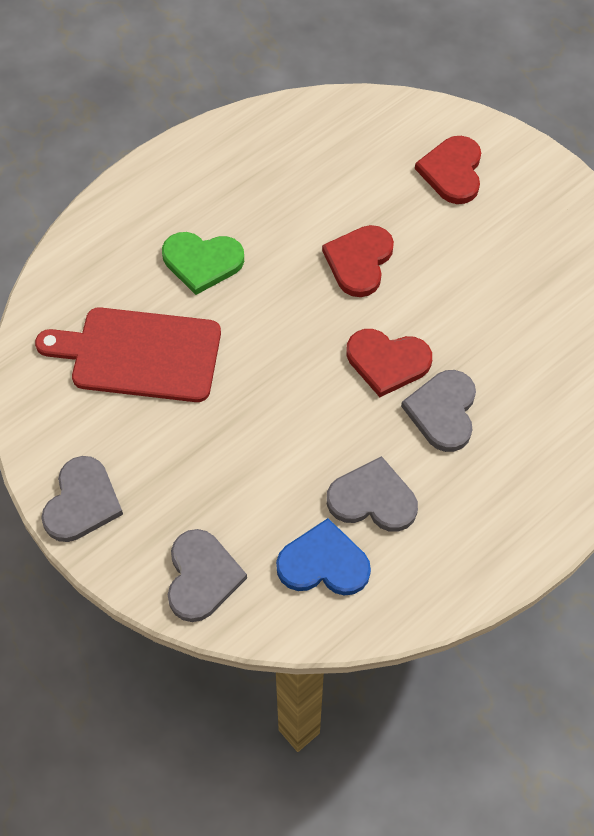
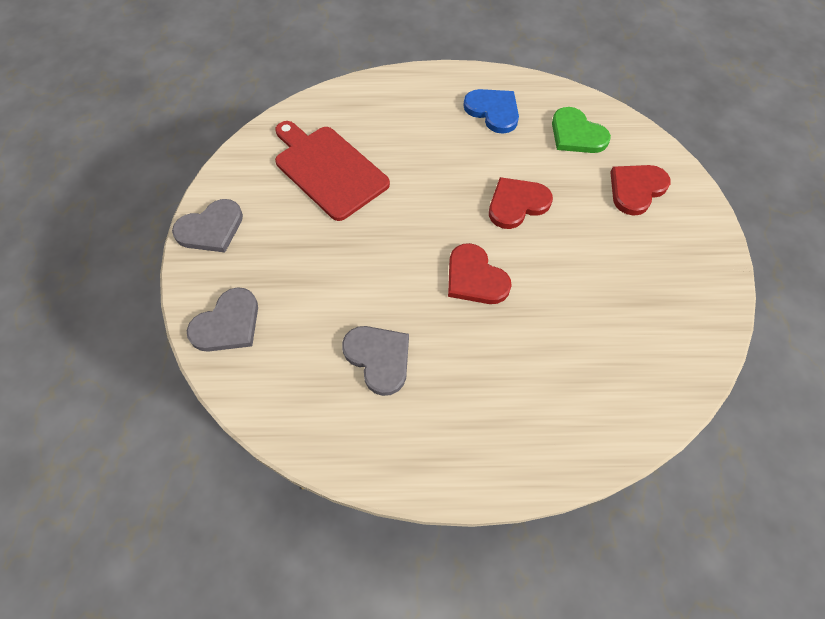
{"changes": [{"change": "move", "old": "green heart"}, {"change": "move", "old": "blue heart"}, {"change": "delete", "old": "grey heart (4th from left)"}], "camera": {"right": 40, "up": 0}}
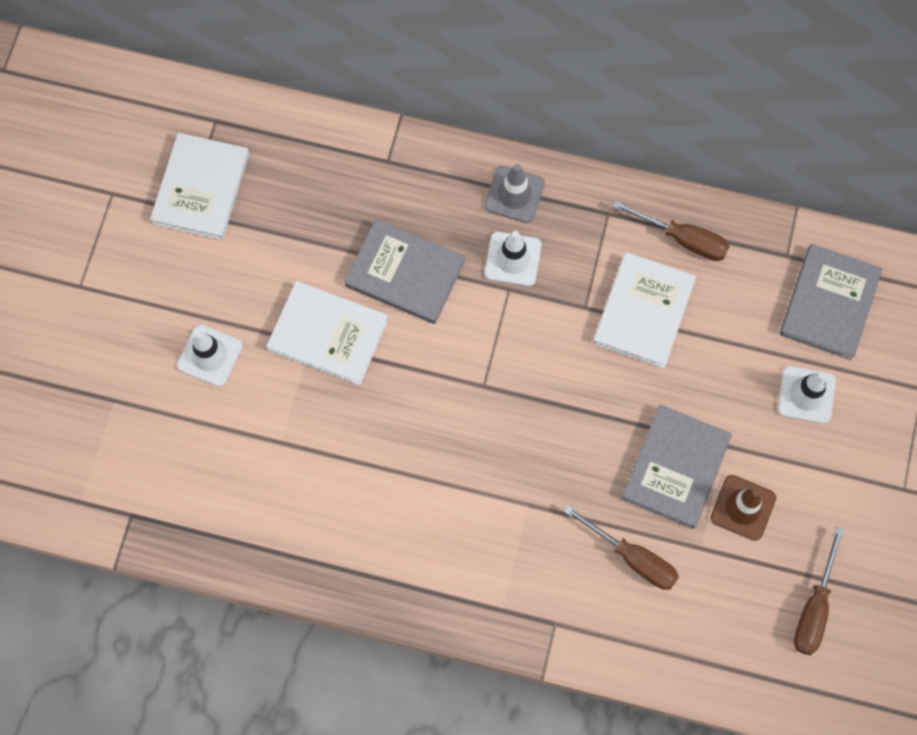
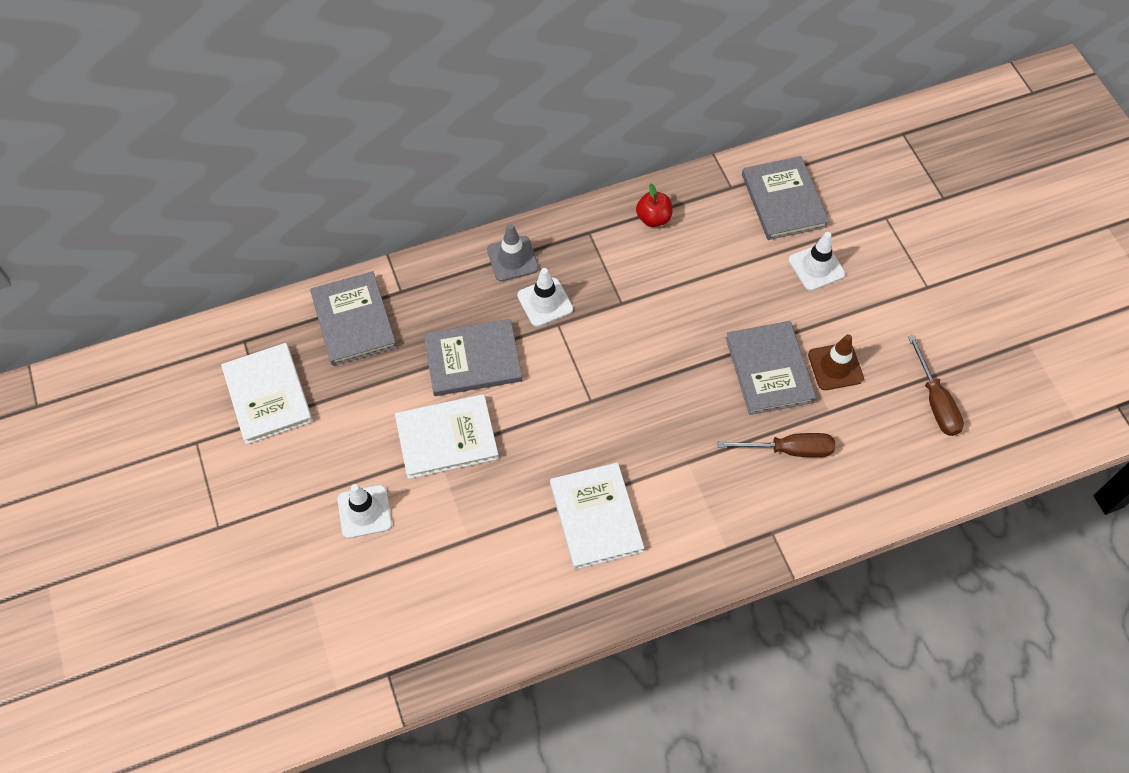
{"changes": [{"change": "move", "old": "white book (3rd from left)"}, {"change": "replace", "old": "brown screwdriver (2nd from left)", "new": "red apple"}, {"change": "insert", "new": "grey book (1st from left)"}], "camera": {"right": -35, "up": -10}}
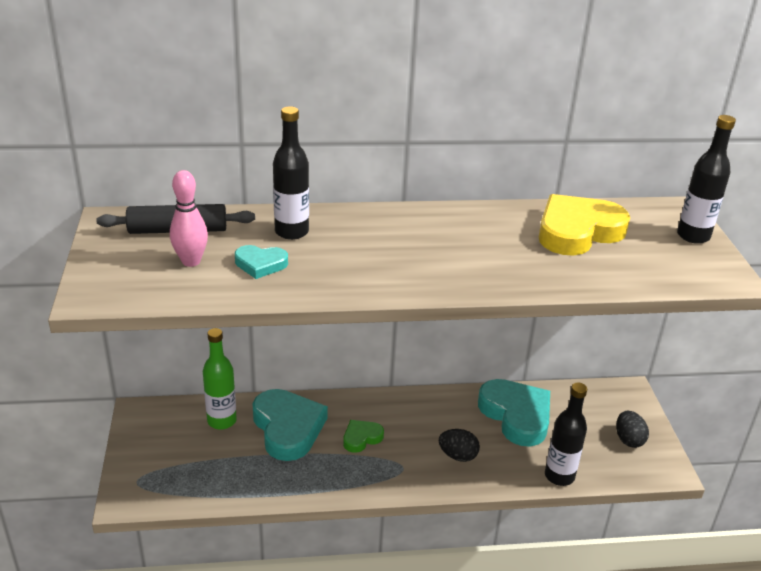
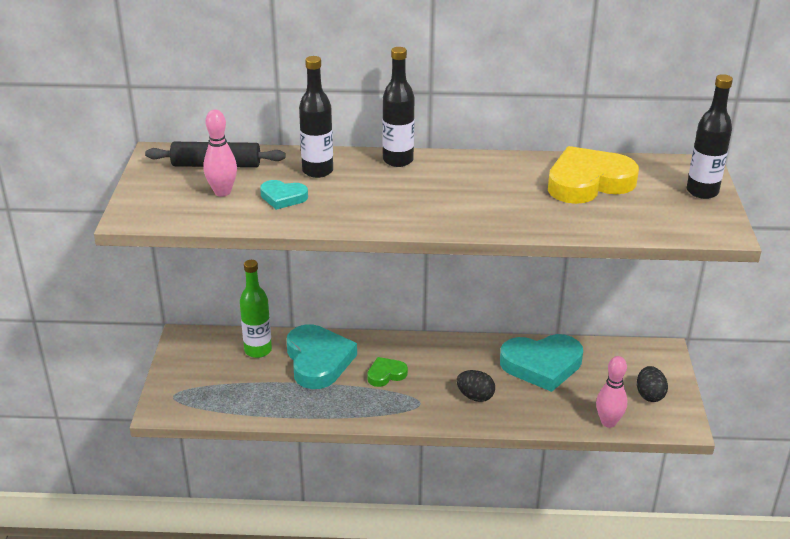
{"changes": [{"change": "rotate", "old": "turquoise heart (3rd from left)", "degrees": 105}, {"change": "move", "old": "black bottle (2nd from left)"}, {"change": "insert", "new": "pink bowling pin (2nd from left)"}], "camera": {"right": 10, "up": 0}}
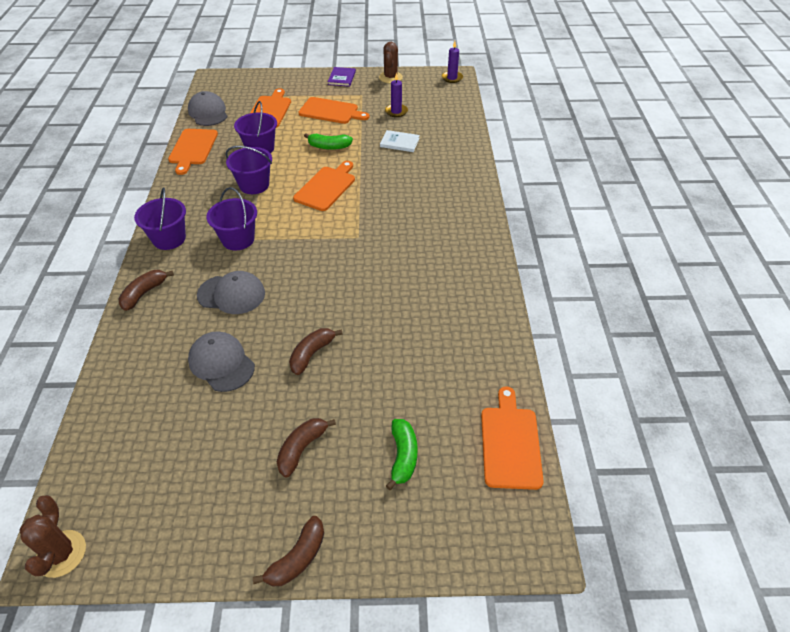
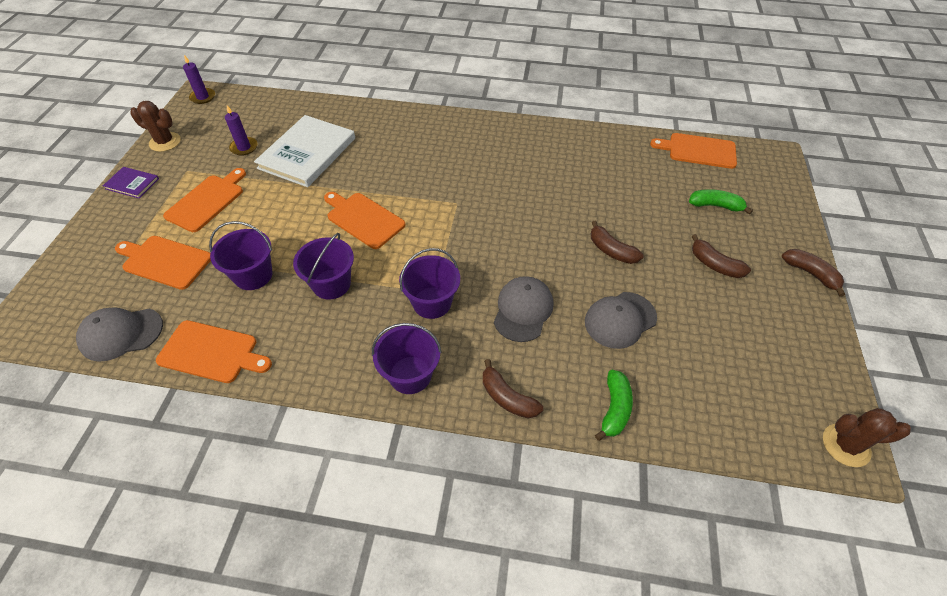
{"changes": [{"change": "move", "old": "green banana (1st from left)"}, {"change": "resize", "old": "white book", "factor": 2.11}], "camera": {"right": -80, "up": 5}}
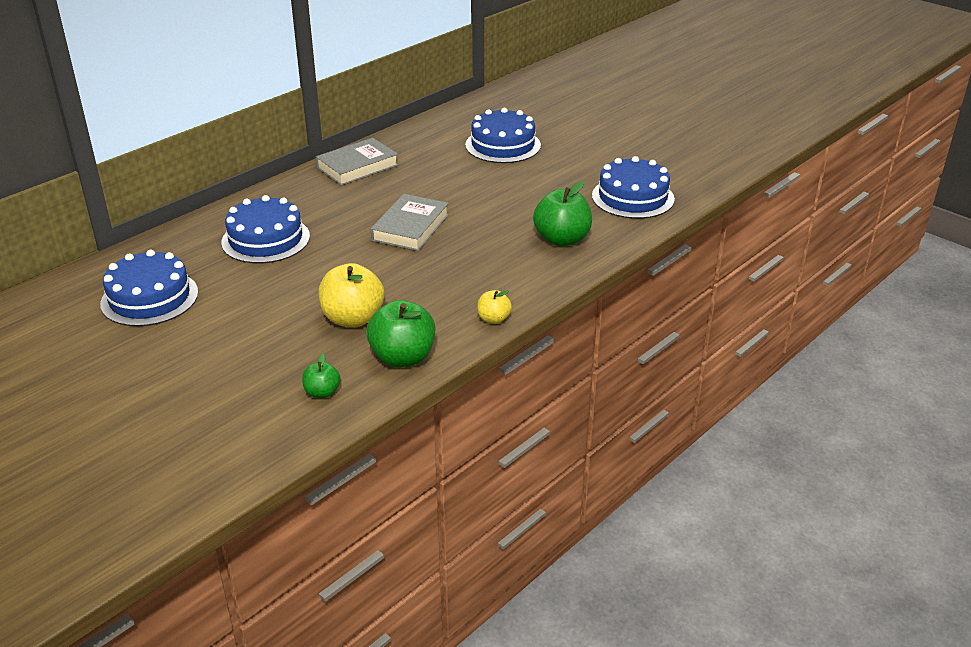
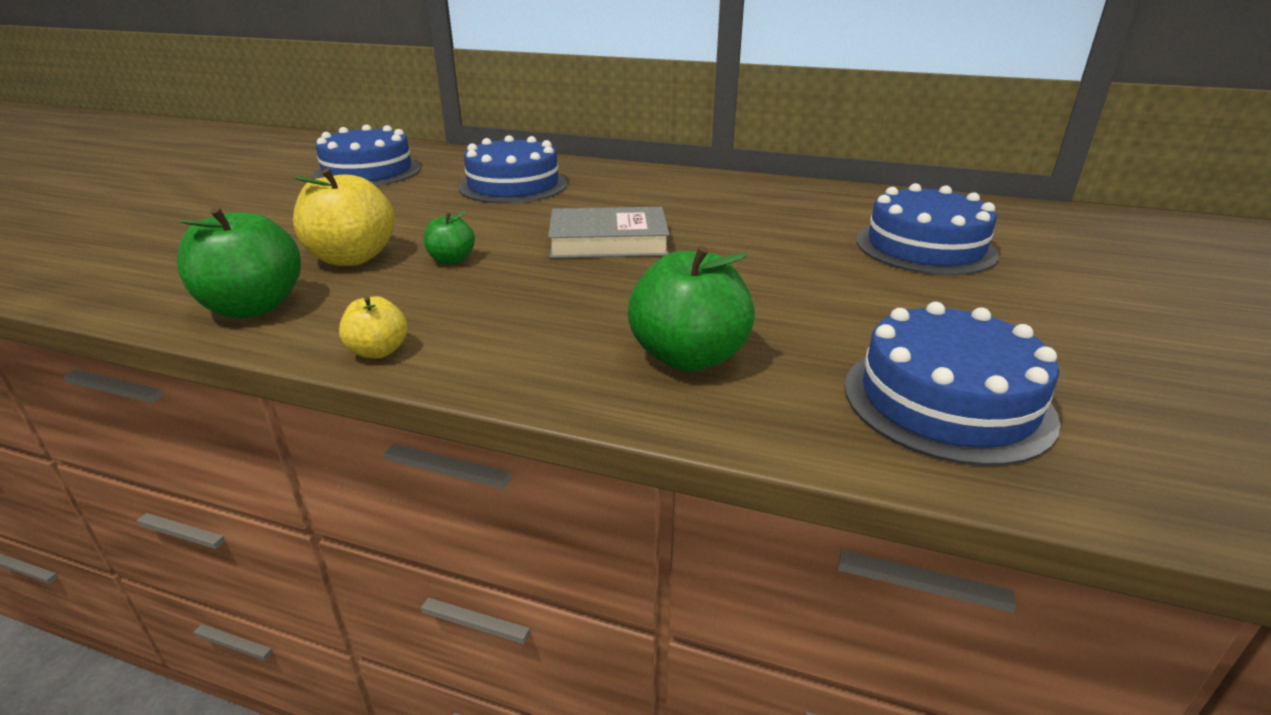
{"changes": [{"change": "move", "old": "green apple (1st from left in the first image)", "new": "green apple (2nd from left)"}, {"change": "delete", "old": "grey book (1st from left)"}], "camera": {"right": 65, "up": -5}}
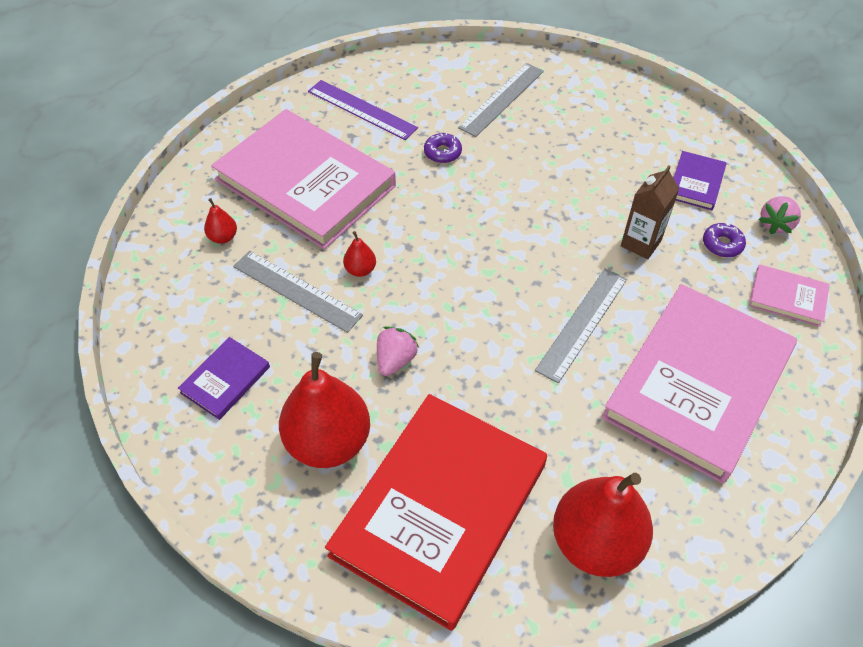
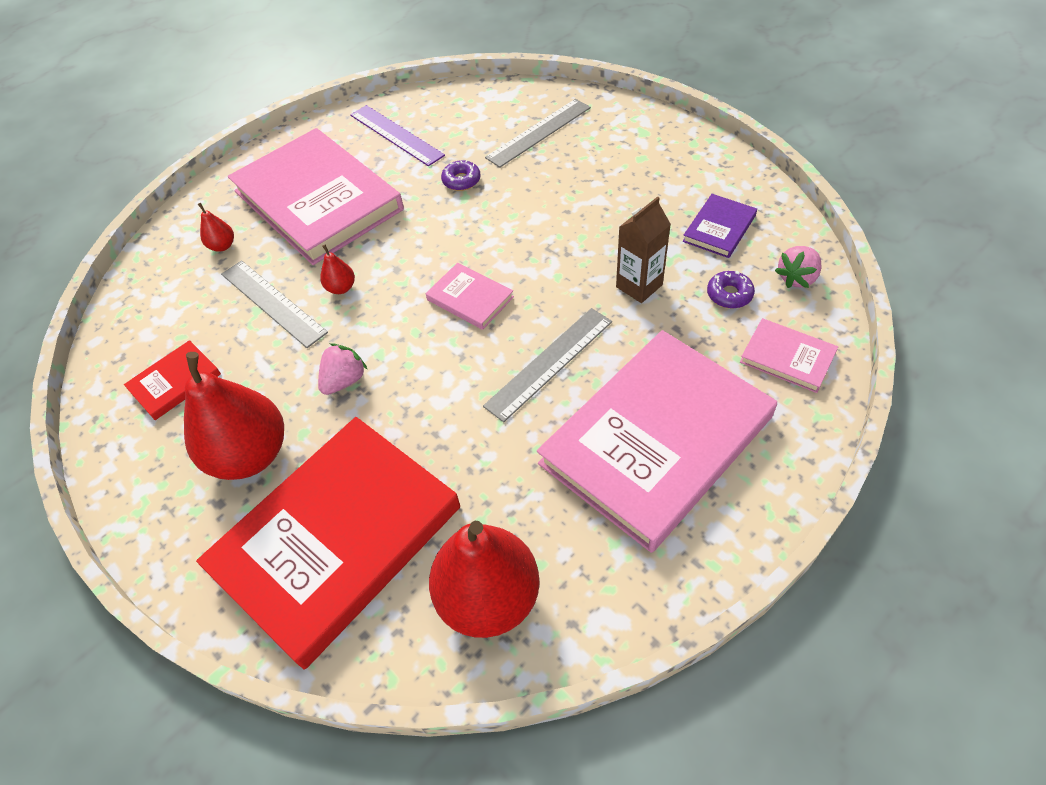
{"changes": [{"change": "recolor", "old": "purple book (1st from left)", "new": "red book (1st from left)"}, {"change": "insert", "new": "pink book (2nd from left)"}], "camera": {"right": 15, "up": 0}}
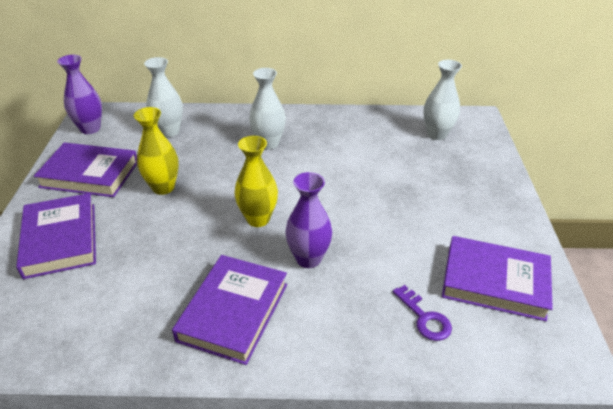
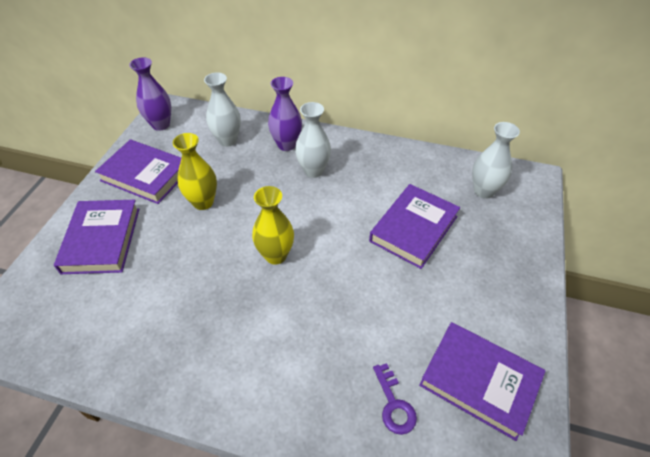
{"changes": [{"change": "move", "old": "purple book (3rd from left)"}, {"change": "move", "old": "purple vase (2nd from left)"}], "camera": {"right": 15, "up": 10}}
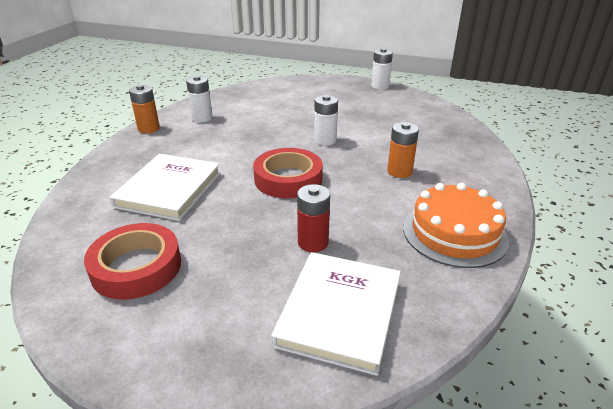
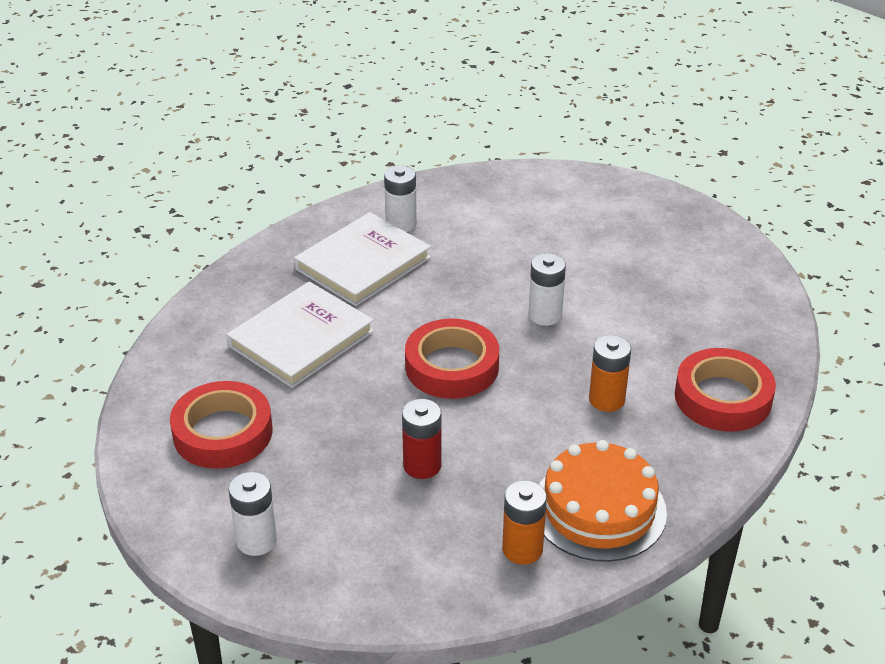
{"changes": [{"change": "move", "old": "orange battery (1st from left)"}, {"change": "move", "old": "white book (2nd from left)"}, {"change": "move", "old": "white battery (3rd from left in the first image)", "new": "white battery (1st from left)"}, {"change": "insert", "new": "red tape (3rd from left)"}], "camera": {"right": 25, "up": 5}}
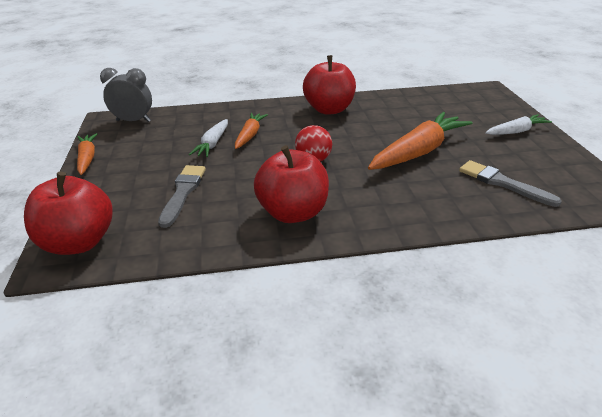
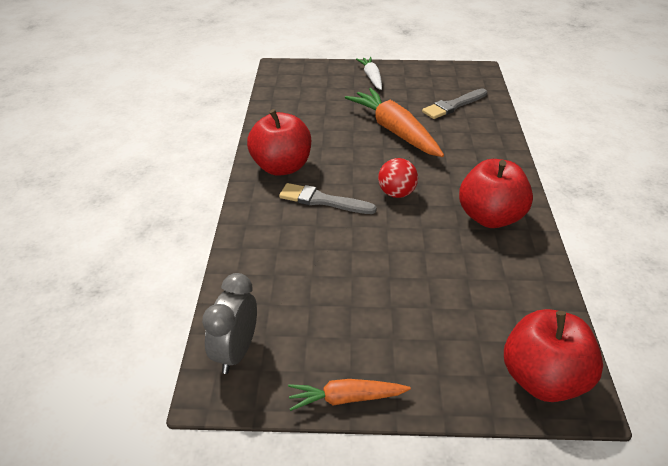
{"changes": [{"change": "move", "old": "grey brush (1st from left)"}, {"change": "delete", "old": "white carrot (1st from left)"}, {"change": "delete", "old": "orange carrot (2nd from left)"}], "camera": {"right": -80, "up": 5}}
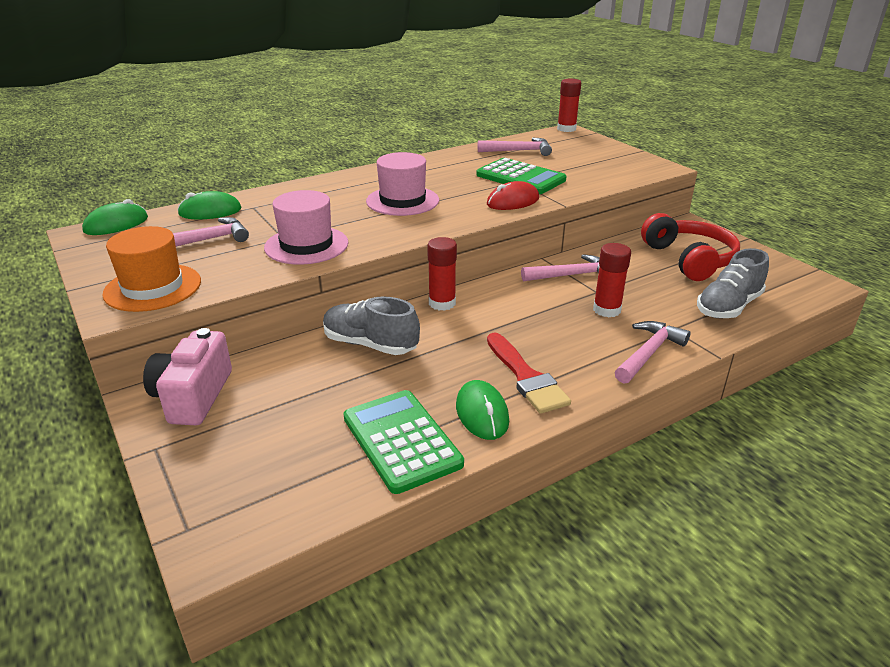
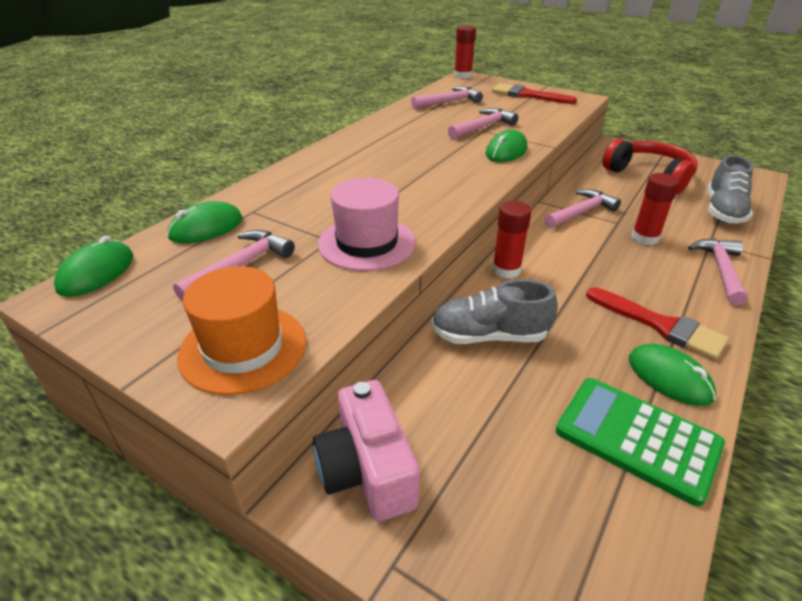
{"changes": [{"change": "delete", "old": "pink hat (2nd from left)"}, {"change": "replace", "old": "green calculator (2nd from left)", "new": "pink hammer (3rd from left)"}, {"change": "recolor", "old": "red mouse", "new": "green mouse (3rd from left)"}, {"change": "insert", "new": "red brush (1st from left)"}], "camera": {"right": -25, "up": 5}}
